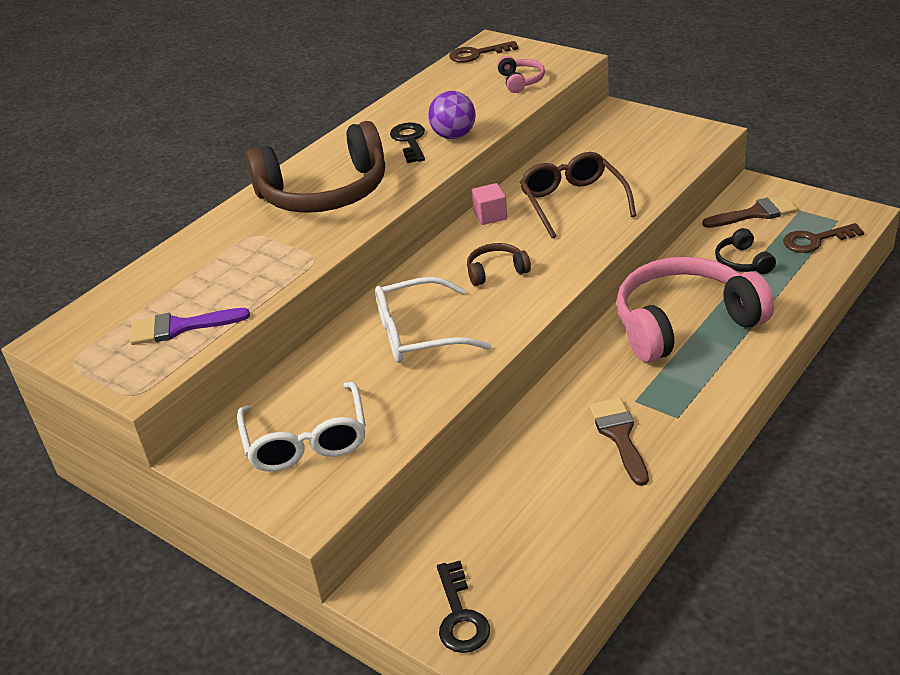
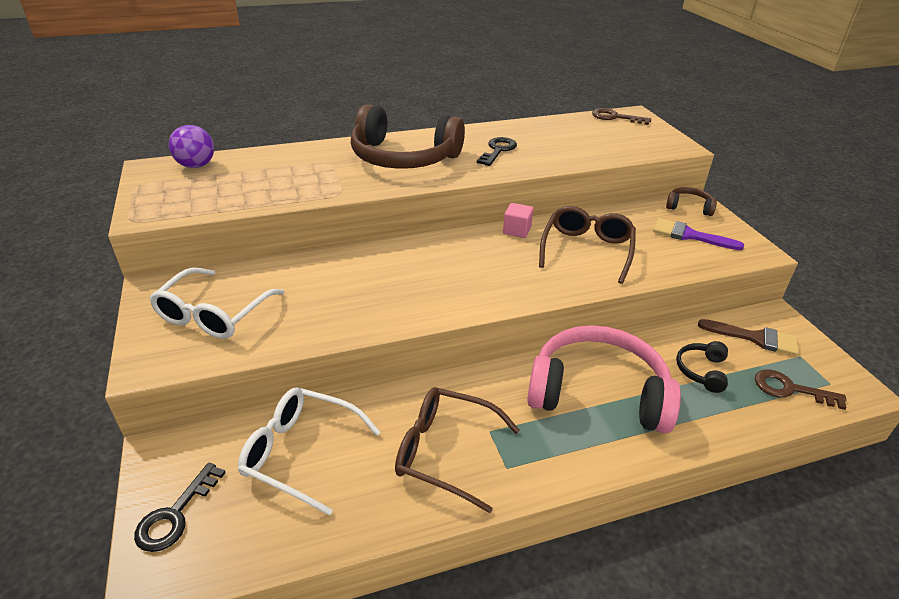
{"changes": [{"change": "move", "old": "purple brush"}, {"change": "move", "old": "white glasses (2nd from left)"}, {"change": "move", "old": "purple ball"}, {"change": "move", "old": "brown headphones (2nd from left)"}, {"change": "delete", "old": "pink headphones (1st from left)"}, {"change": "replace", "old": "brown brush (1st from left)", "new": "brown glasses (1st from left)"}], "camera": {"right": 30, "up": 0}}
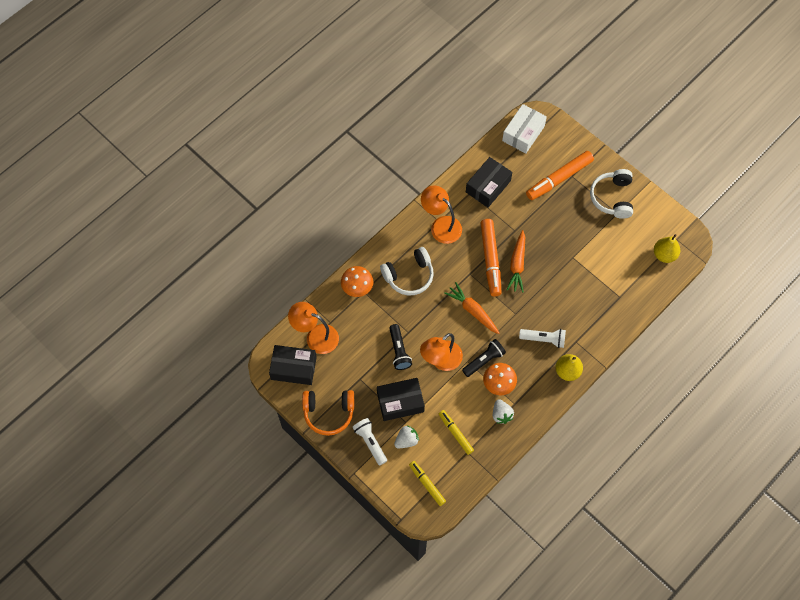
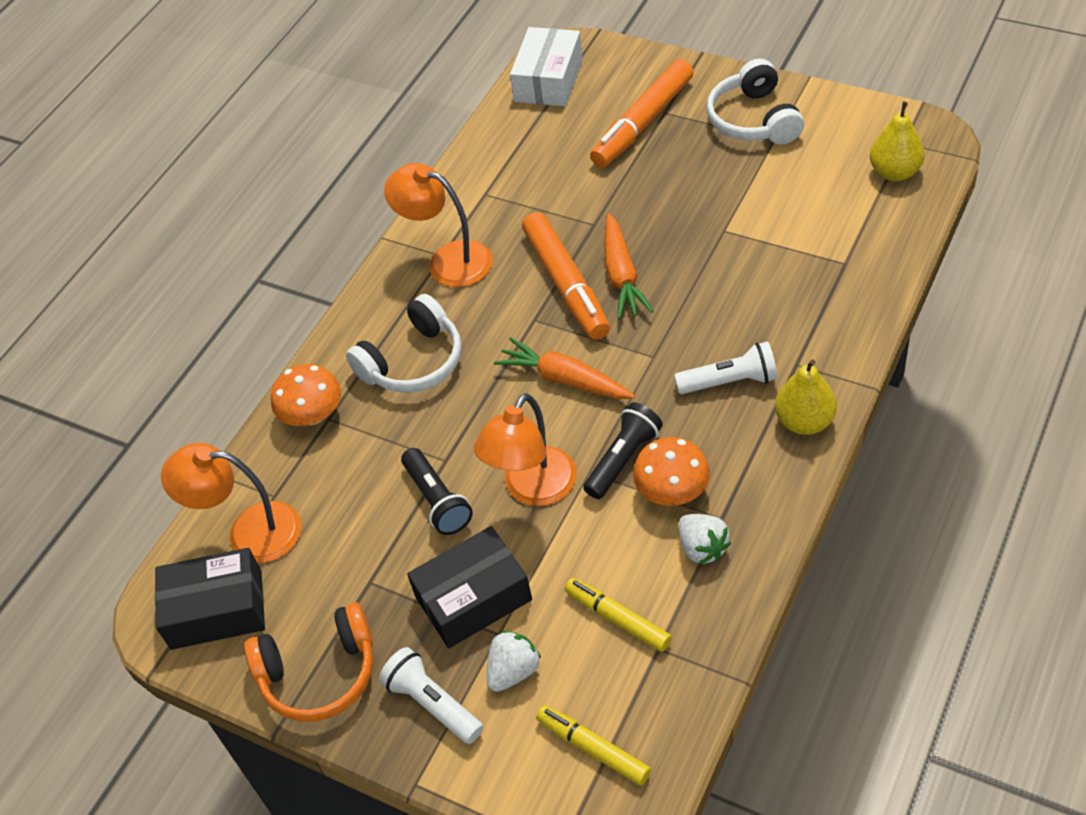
{"changes": [{"change": "delete", "old": "black box (3rd from left)"}], "camera": {"right": -10, "up": -15}}
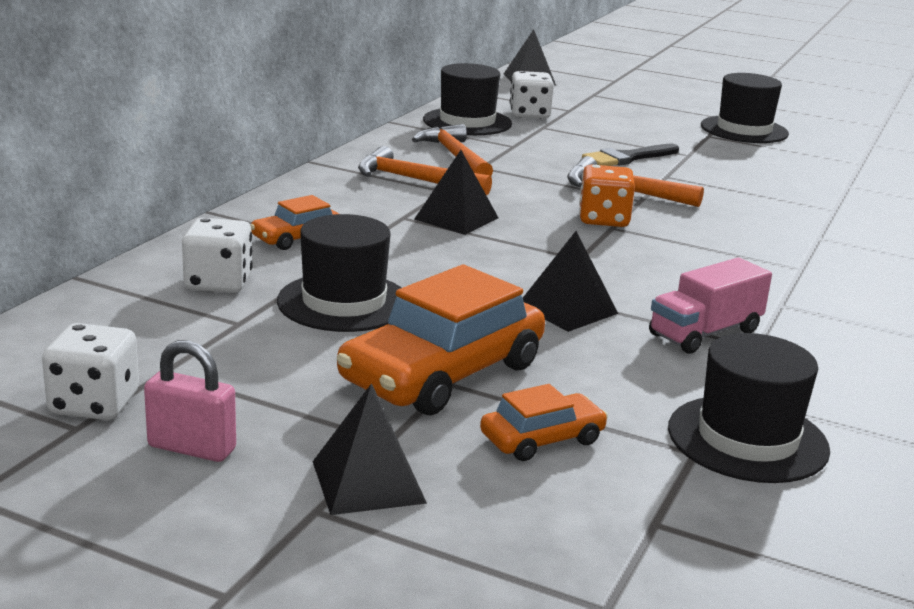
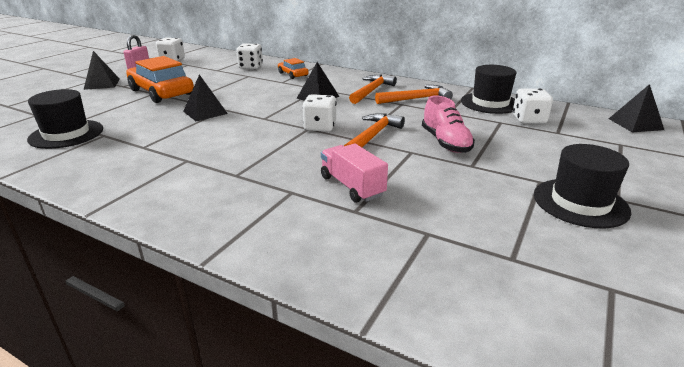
{"changes": [{"change": "delete", "old": "black hat (1st from left)"}, {"change": "delete", "old": "orange car (3rd from left)"}, {"change": "recolor", "old": "orange dice", "new": "white dice (3rd from left)"}, {"change": "replace", "old": "black brush", "new": "pink shoe"}, {"change": "move", "old": "pink truck"}], "camera": {"right": 95, "up": 5}}
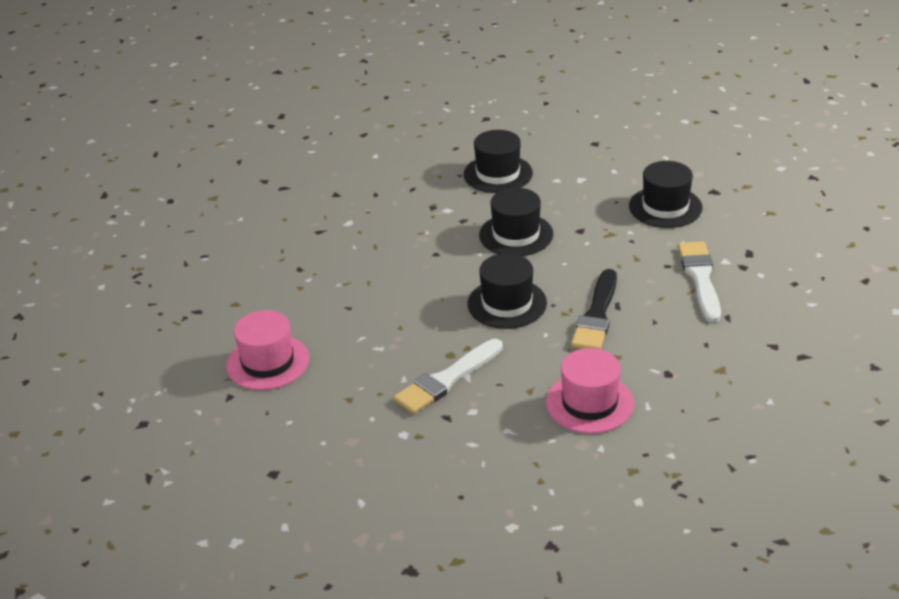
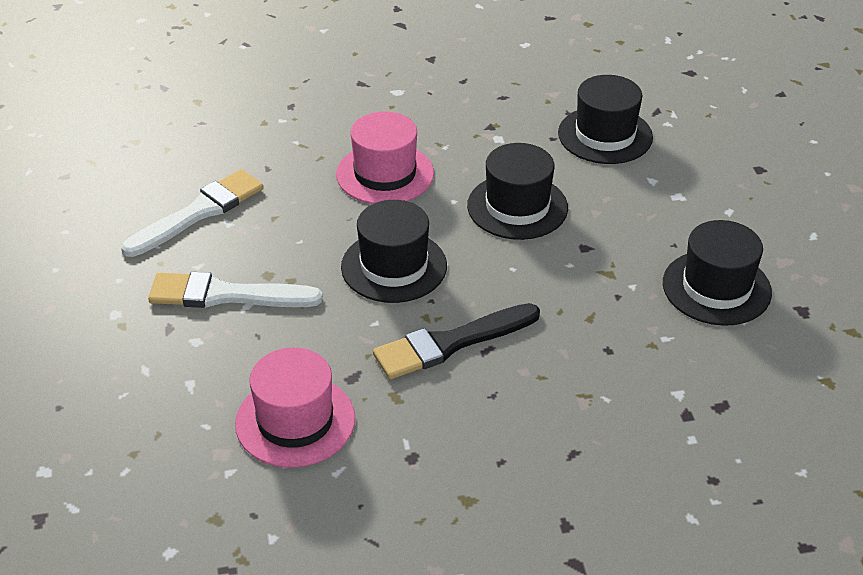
{"changes": [{"change": "move", "old": "pink hat (1st from left in the first image)", "new": "pink hat (2nd from left)"}, {"change": "move", "old": "white brush (2nd from left in the first image)", "new": "white brush (1st from left)"}], "camera": {"right": 45, "up": 5}}
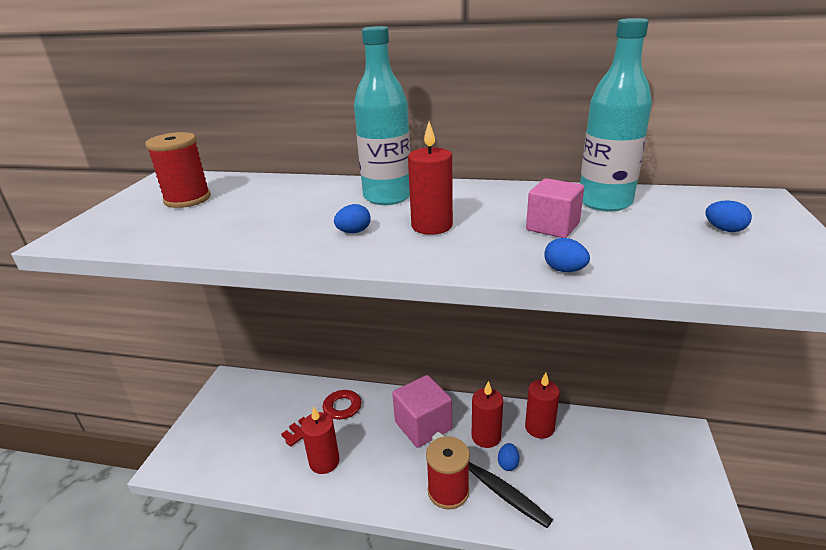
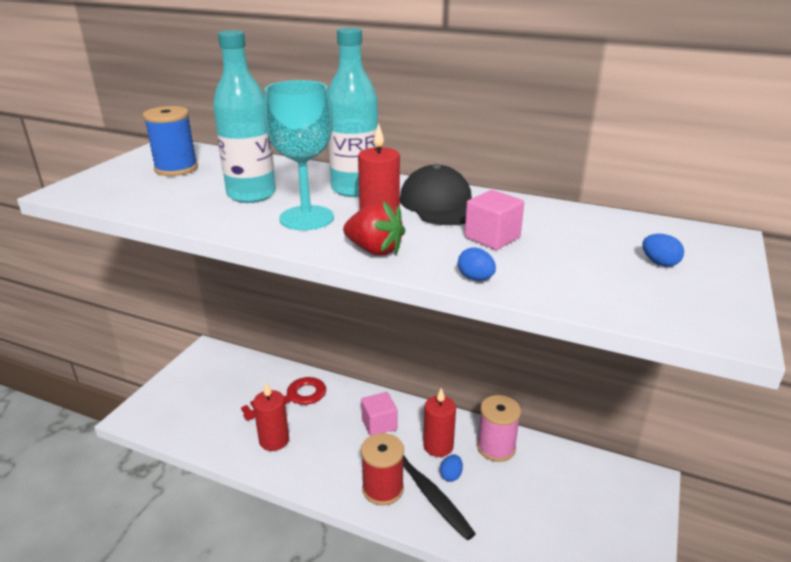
{"changes": [{"change": "recolor", "old": "red spool (1st from left)", "new": "blue spool"}, {"change": "replace", "old": "blue egg (1st from left)", "new": "turquoise goblet"}, {"change": "resize", "old": "pink cube (1st from left)", "factor": 0.65}, {"change": "replace", "old": "red candle (4th from left)", "new": "pink spool"}, {"change": "move", "old": "turquoise bottle (2nd from left in the first image)", "new": "turquoise bottle (1st from left)"}, {"change": "insert", "new": "red strawberry"}, {"change": "insert", "new": "black cap"}], "camera": {"right": 10, "up": 0}}
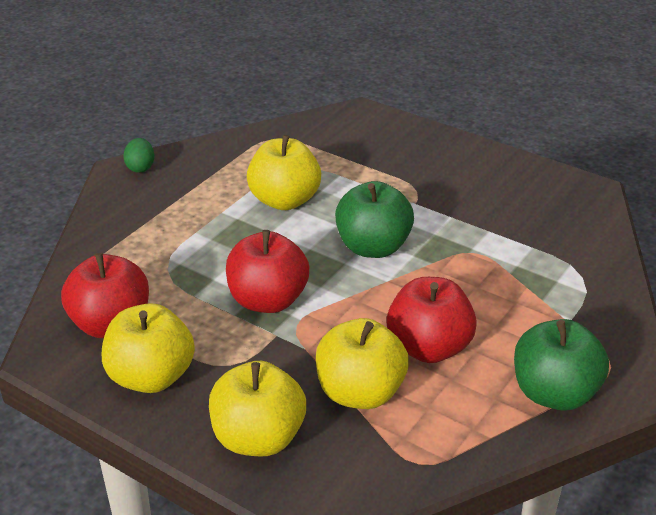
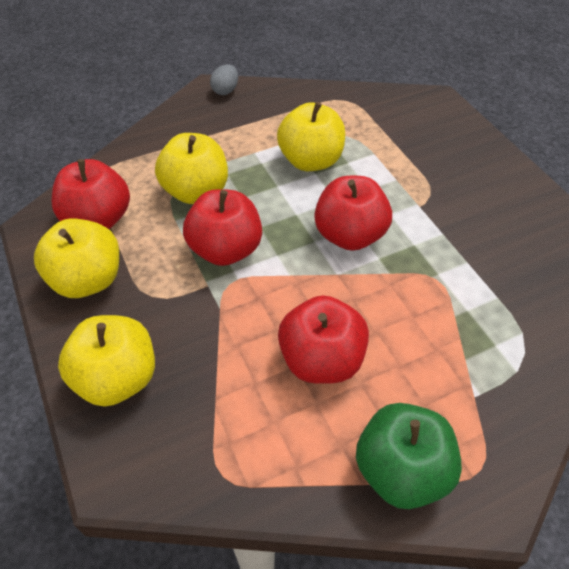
{"changes": [{"change": "recolor", "old": "green egg", "new": "grey egg"}, {"change": "move", "old": "yellow apple (4th from left in the first image)", "new": "yellow apple (3rd from left)"}, {"change": "recolor", "old": "green apple (1st from left)", "new": "red apple (4th from left)"}], "camera": {"right": 30, "up": 15}}
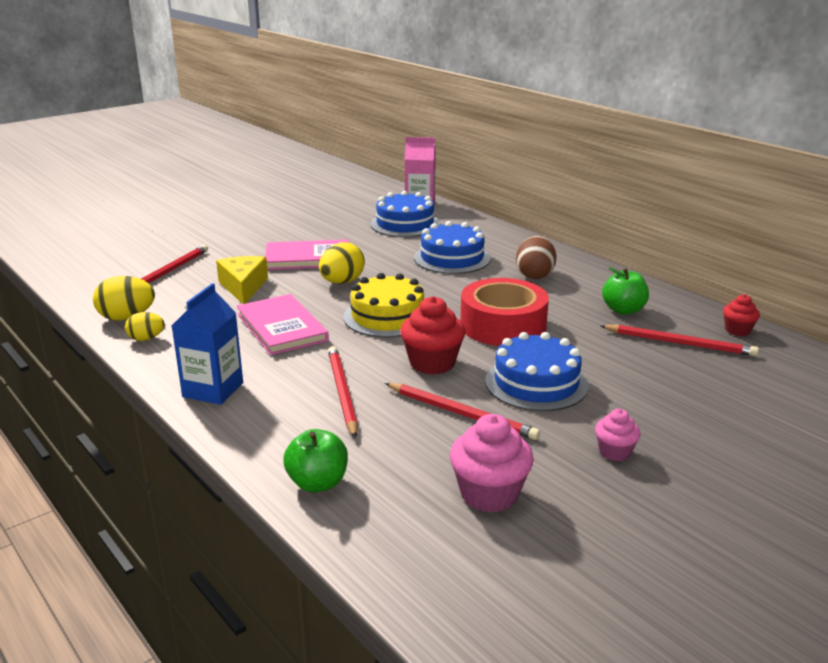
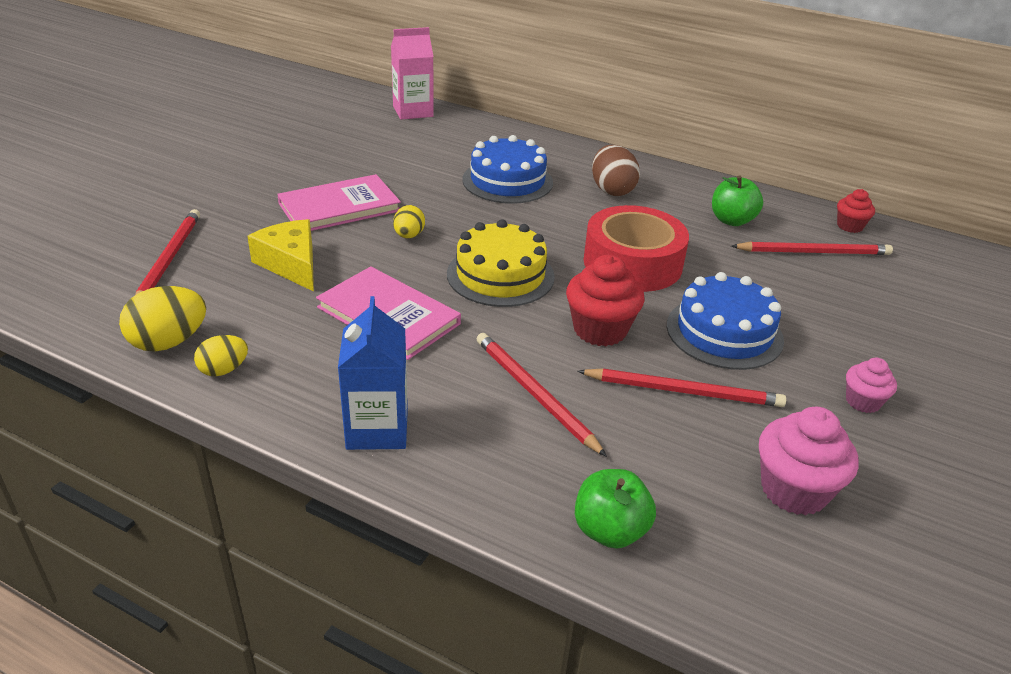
{"changes": [{"change": "resize", "old": "yellow egg (3rd from left)", "factor": 0.62}, {"change": "delete", "old": "blue cake (1st from left)"}], "camera": {"right": -25, "up": 10}}
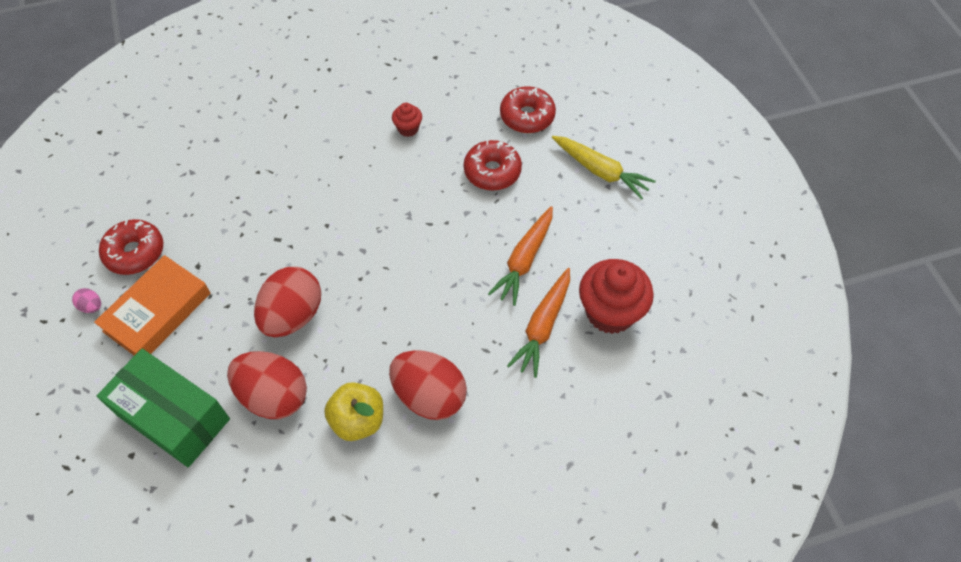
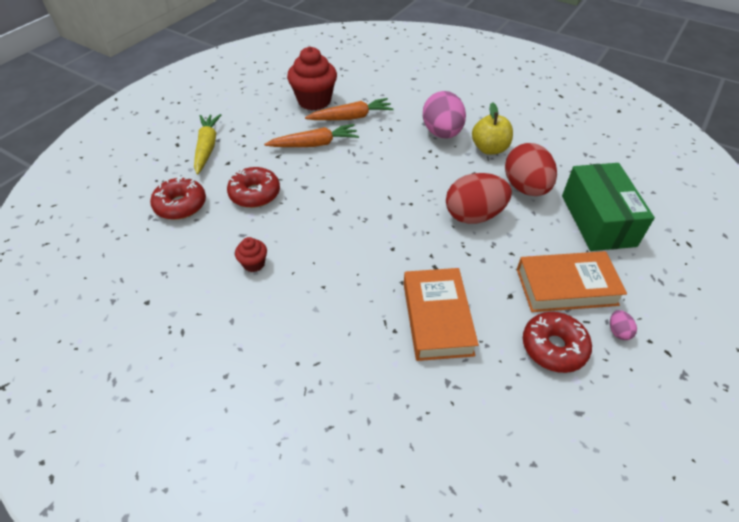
{"changes": [{"change": "recolor", "old": "red egg (3rd from left)", "new": "pink egg (1st from left)"}, {"change": "insert", "new": "orange book (1st from left)"}], "camera": {"right": -130, "up": -10}}
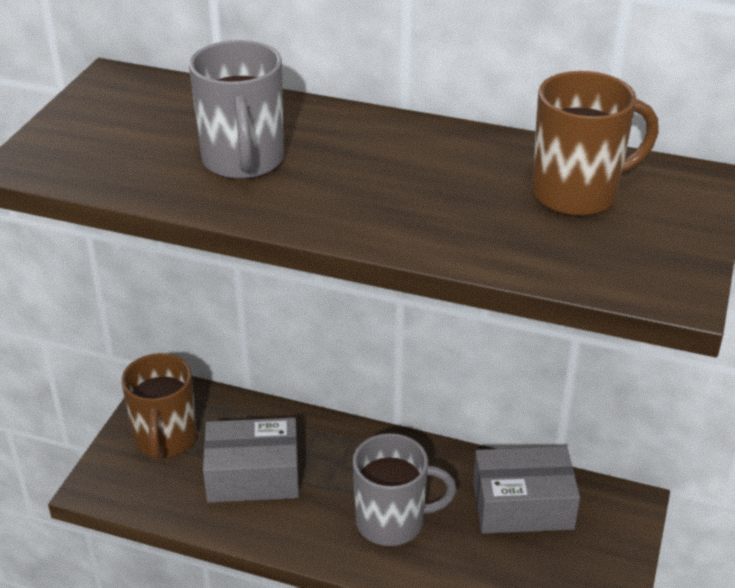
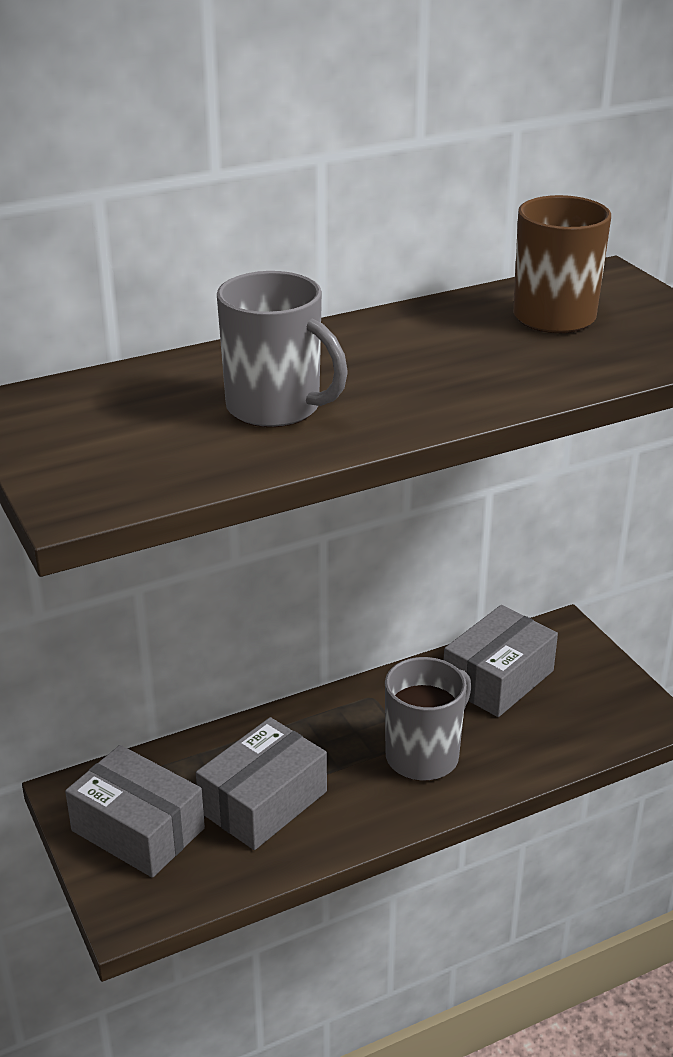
{"changes": [{"change": "replace", "old": "brown mug (1st from left)", "new": "grey box (1st from left)"}], "camera": {"right": -45, "up": -5}}
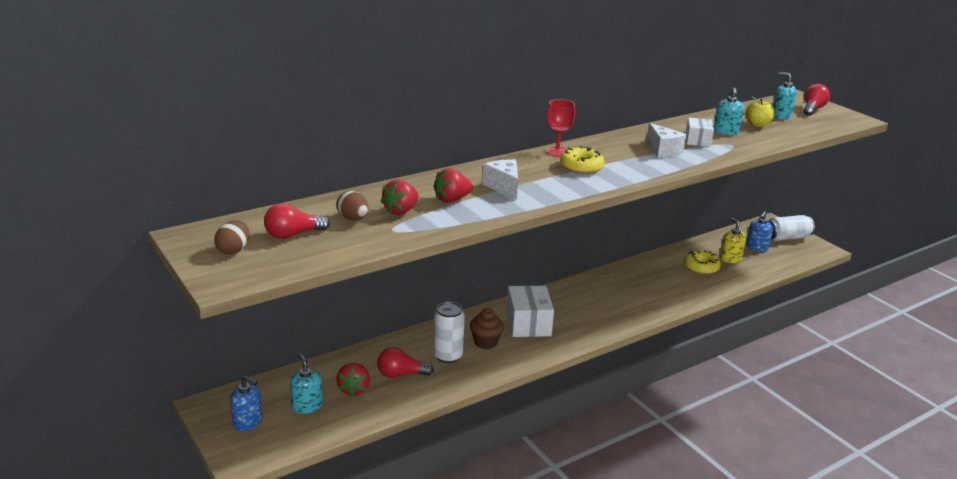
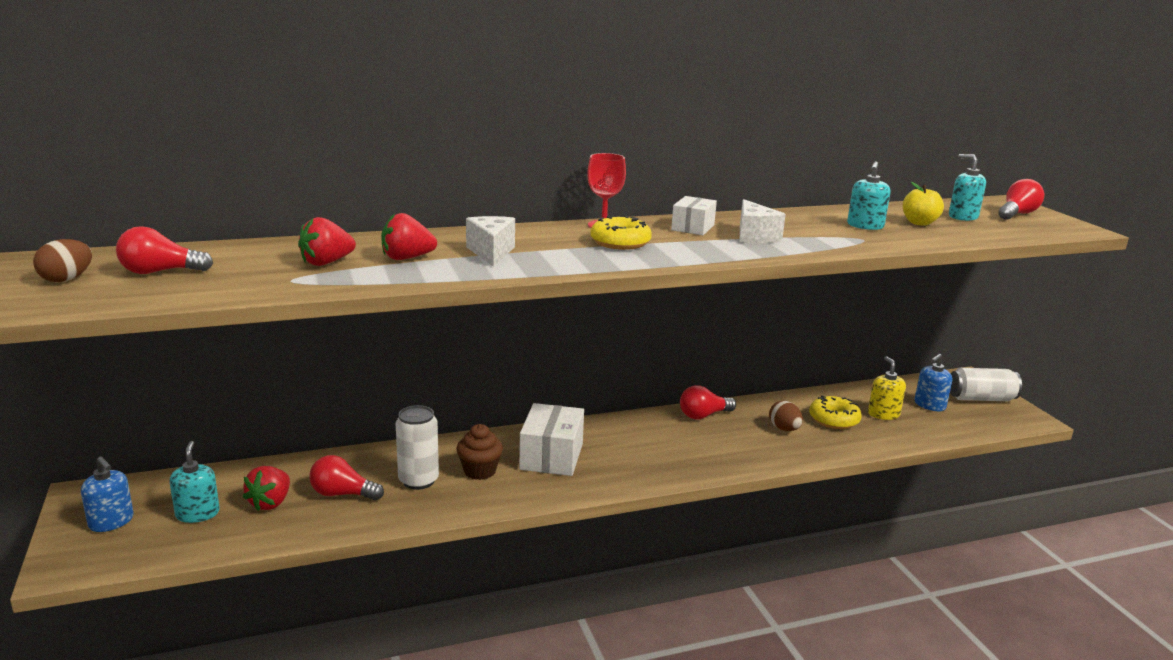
{"changes": [{"change": "move", "old": "brown egg (2nd from left)"}, {"change": "move", "old": "white box (2nd from left)"}, {"change": "insert", "new": "red light bulb (3rd from left)"}], "camera": {"right": 15, "up": -5}}
